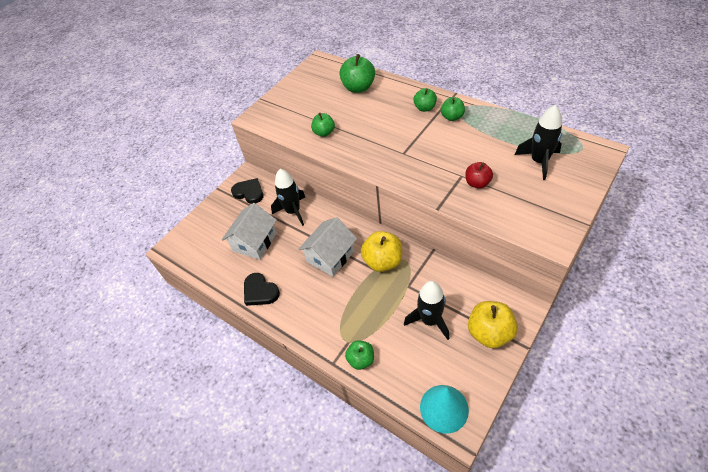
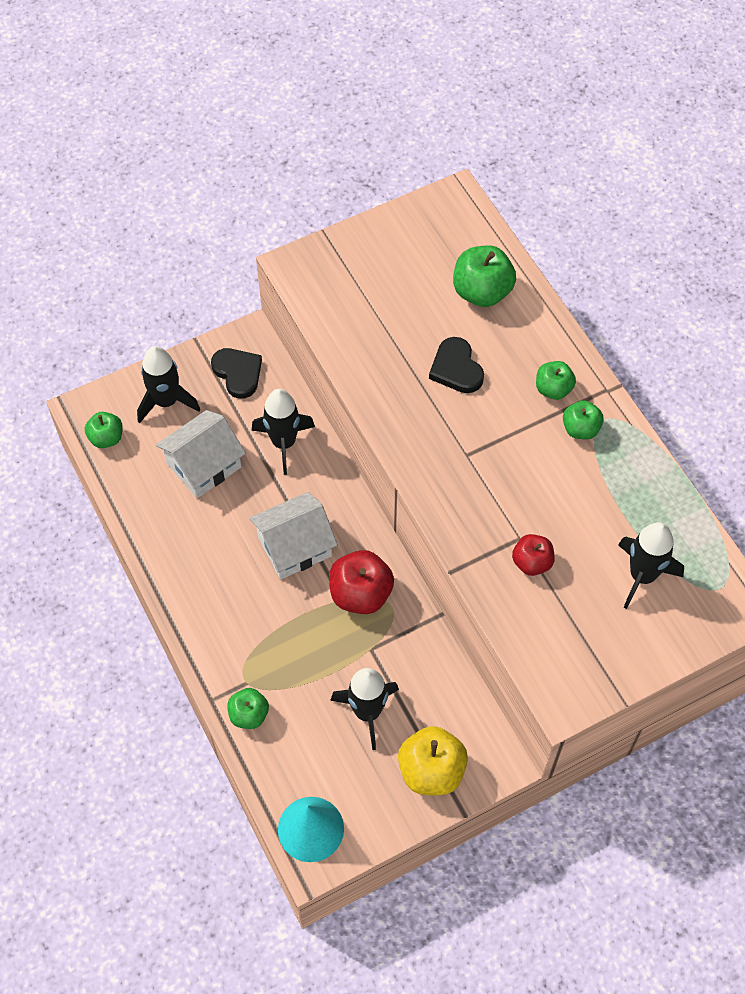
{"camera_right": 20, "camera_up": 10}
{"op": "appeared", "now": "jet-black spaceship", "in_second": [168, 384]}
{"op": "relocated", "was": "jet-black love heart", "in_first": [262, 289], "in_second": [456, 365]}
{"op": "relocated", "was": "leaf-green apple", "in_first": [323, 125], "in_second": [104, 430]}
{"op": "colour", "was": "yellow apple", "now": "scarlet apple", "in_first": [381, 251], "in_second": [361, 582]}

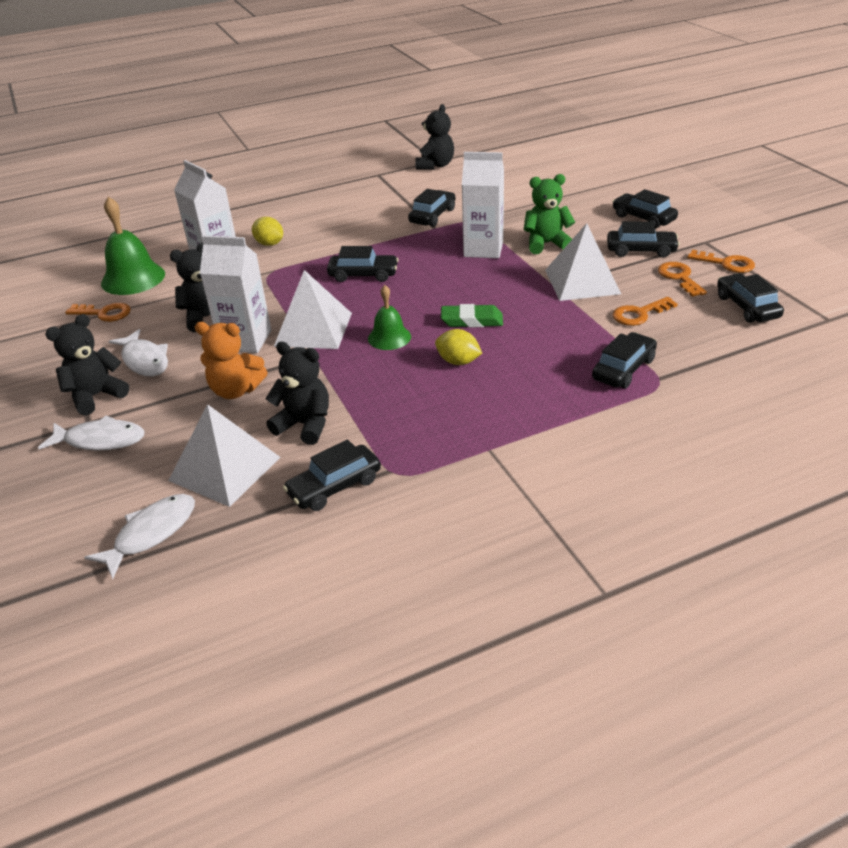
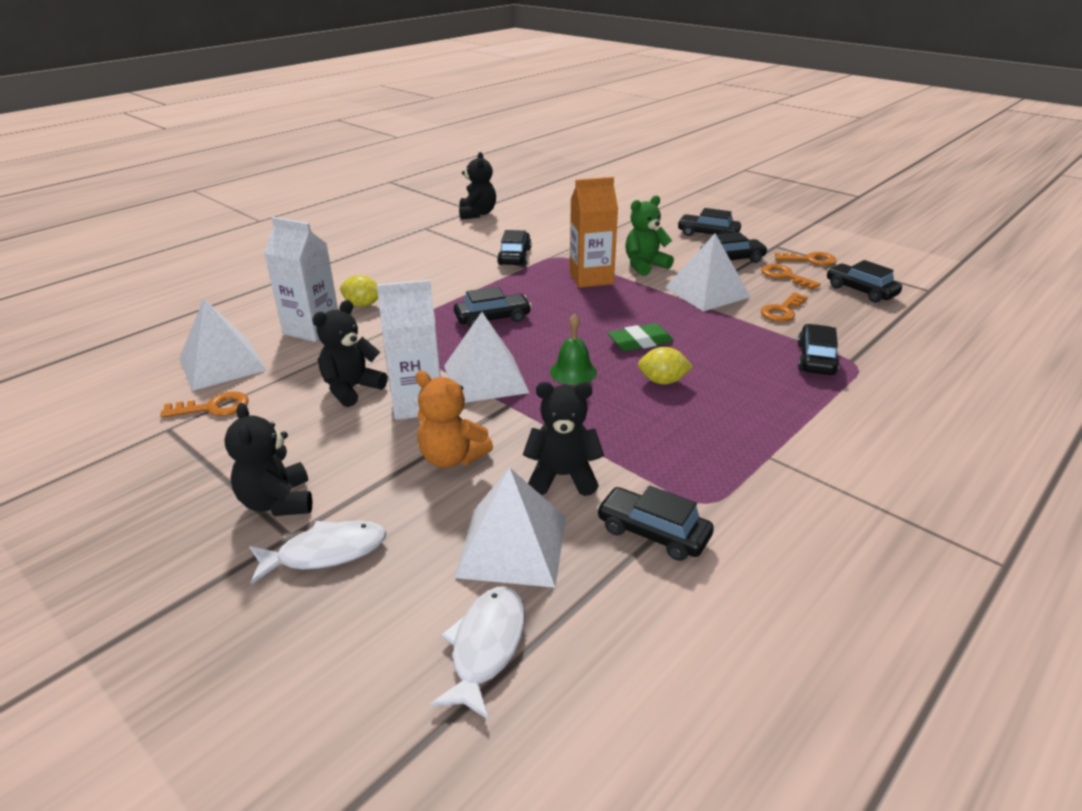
{"camera_right": -25, "camera_up": -5}
{"op": "missing", "was": "pure white fish", "in_first": [138, 353]}
{"op": "exchanged", "was": "leaf-green bell", "now": "pure white solid pyramid", "in_first": [133, 246], "in_second": [223, 345]}
{"op": "colour", "was": "pure white milk carton", "now": "orange-coloured milk carton", "in_first": [483, 205], "in_second": [594, 232]}
{"op": "spun", "was": "jet-black teddy", "in_first": [87, 364], "in_second": [268, 459], "clockwise": -45}
{"op": "spun", "was": "orange-coloured teddy", "in_first": [231, 360], "in_second": [454, 419], "clockwise": 45}
{"op": "spun", "was": "jet-black car", "in_first": [332, 475], "in_second": [655, 523], "clockwise": 90}

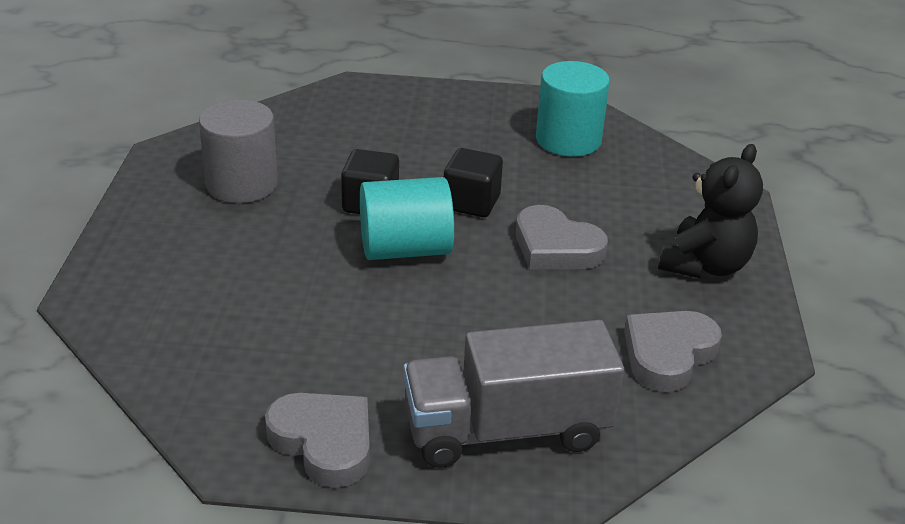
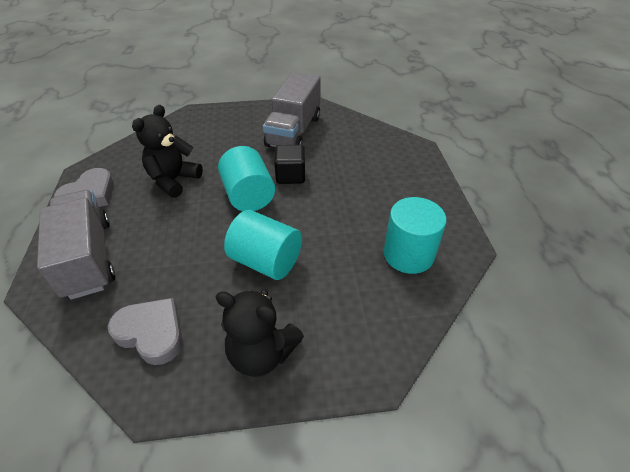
{"camera_right": 80, "camera_up": 10}
{"op": "missing", "was": "jet-black block", "in_first": [473, 182]}
{"op": "appeared", "now": "jet-black teddy", "in_second": [167, 151]}
{"op": "exchanged", "was": "gray cylinder shape", "now": "gray lorry", "in_first": [238, 151], "in_second": [292, 109]}
{"op": "exchanged", "was": "gray love heart", "now": "turquoise cylinder shape", "in_first": [562, 237], "in_second": [263, 245]}

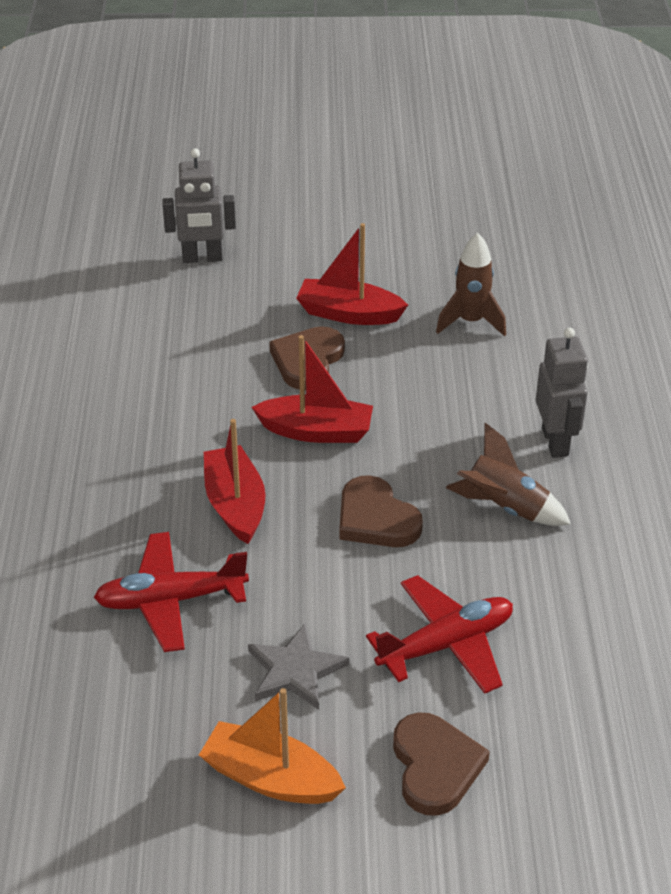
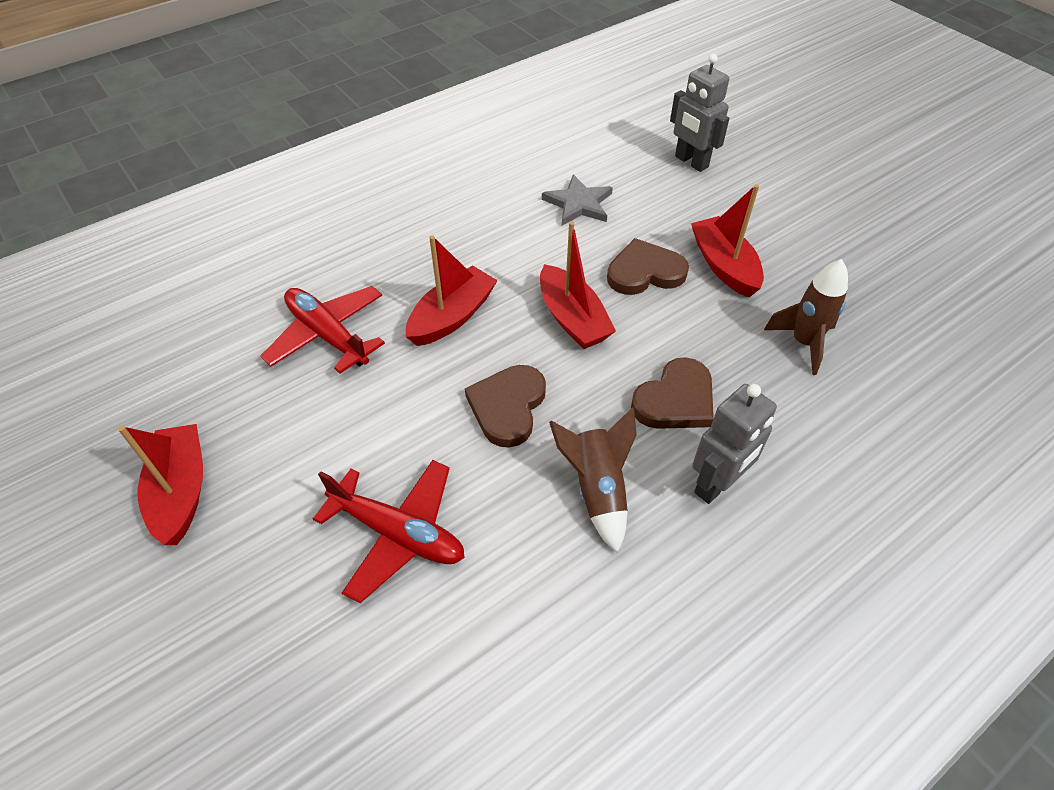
{"camera_right": 55, "camera_up": 10}
{"op": "relocated", "was": "gray five-pointed star", "in_first": [298, 666], "in_second": [577, 199]}
{"op": "relocated", "was": "brown love heart", "in_first": [441, 764], "in_second": [672, 393]}
{"op": "colour", "was": "orange-coloured sailboat", "now": "scarlet sailboat", "in_first": [272, 746], "in_second": [160, 484]}

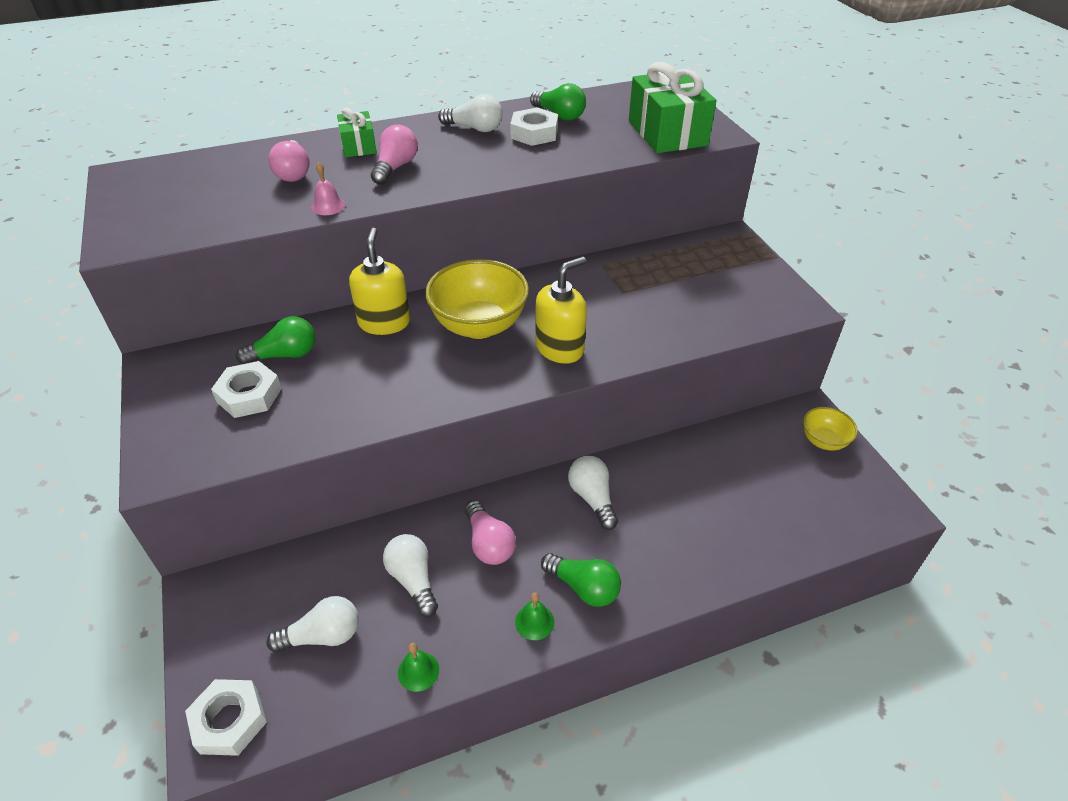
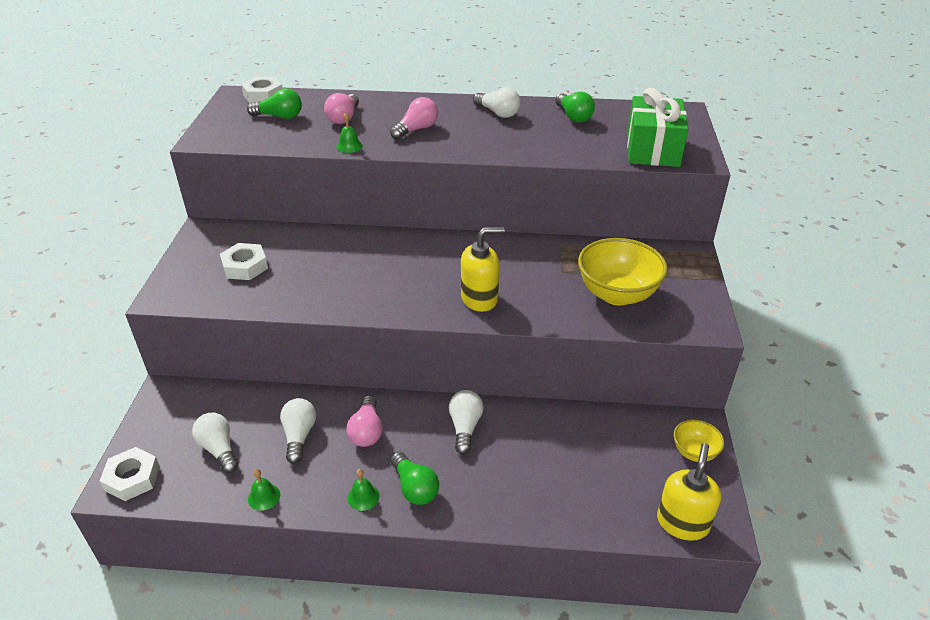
{"camera_right": 25, "camera_up": -5}
{"op": "missing", "was": "leaf-green wrapped gift", "in_first": [357, 132]}
{"op": "relocated", "was": "leaf-green bulb", "in_first": [275, 340], "in_second": [274, 103]}
{"op": "relocated", "was": "yellow soap pump", "in_first": [379, 281], "in_second": [689, 492]}
{"op": "relocated", "was": "yellow serving bowl", "in_first": [477, 299], "in_second": [623, 271]}
{"op": "relocated", "was": "pure white hexagon nut", "in_first": [534, 126], "in_second": [262, 90]}
{"op": "colour", "was": "rose-pink bell", "now": "leaf-green bell", "in_first": [328, 188], "in_second": [349, 133]}
{"op": "spun", "was": "pure white bulb", "in_first": [312, 624], "in_second": [215, 443], "clockwise": -135}

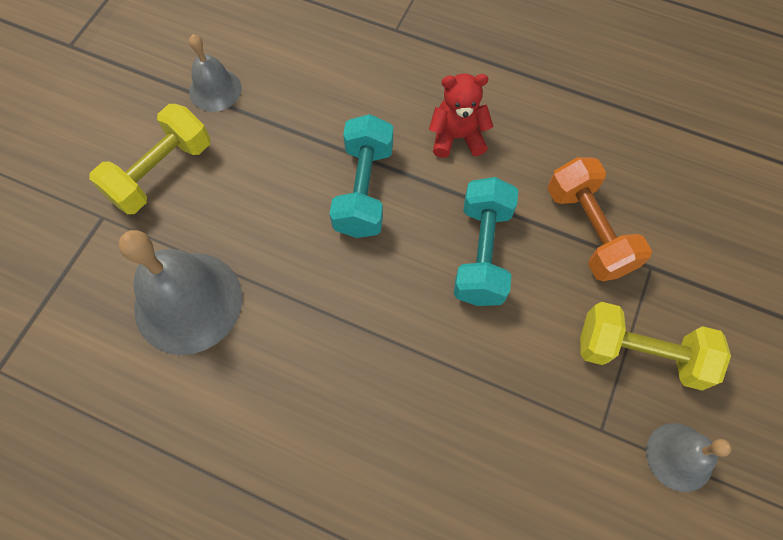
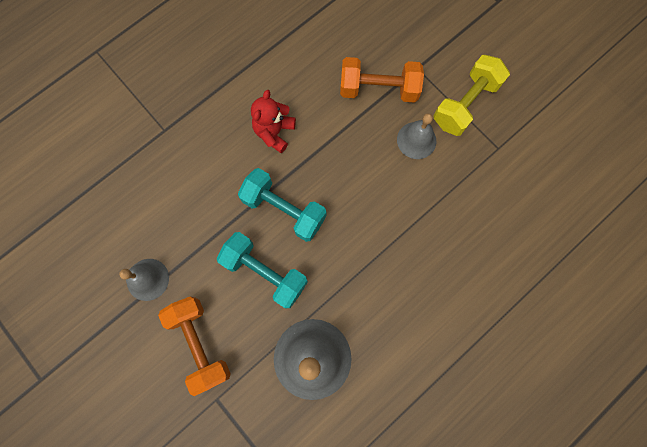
{"camera_right": -65, "camera_up": 10}
{"op": "relocated", "was": "turquoise hand weight", "in_first": [486, 241], "in_second": [262, 270]}
{"op": "relocated", "was": "gray bell", "in_first": [689, 457], "in_second": [416, 136]}
{"op": "colour", "was": "yellow hand weight", "now": "orange-coloured hand weight", "in_first": [149, 159], "in_second": [194, 346]}

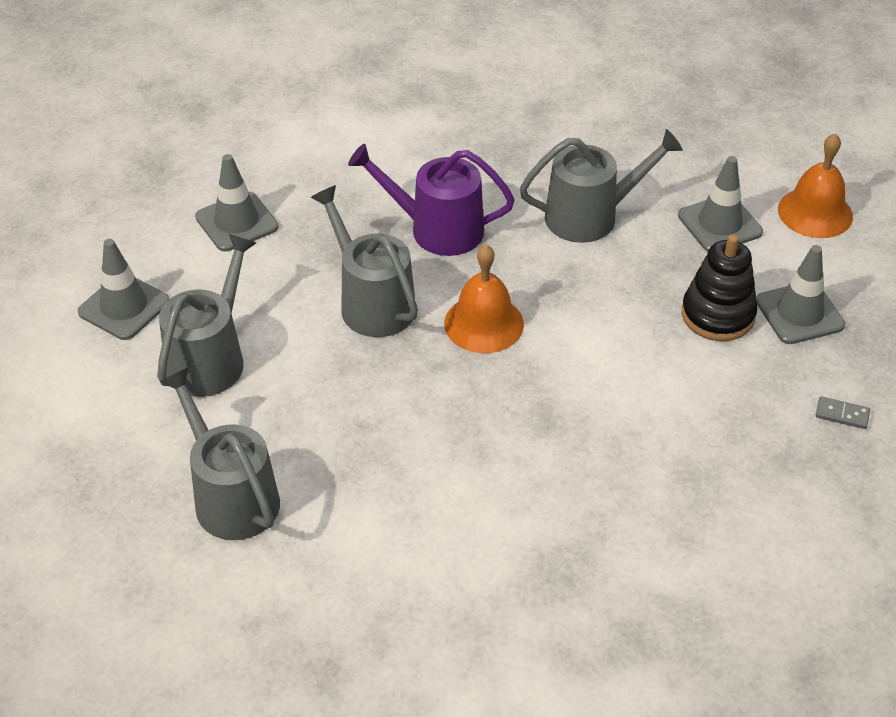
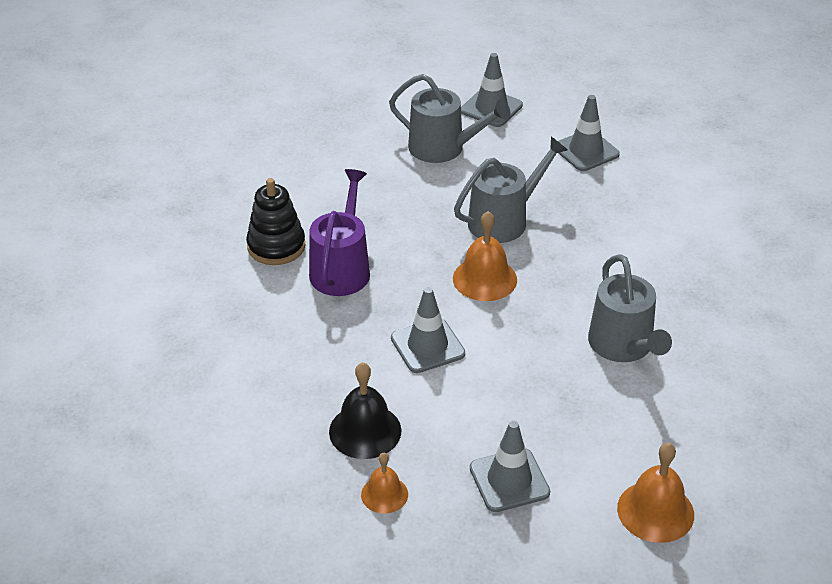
{"camera_right": 90, "camera_up": -5}
{"op": "missing", "was": "gray sprinkling can", "in_first": [220, 453]}
{"op": "appeared", "now": "jet-black bell", "in_second": [365, 410]}
{"op": "relocated", "was": "royal purple sprinkling can", "in_first": [431, 200], "in_second": [339, 232]}
{"op": "relocated", "was": "gray traffic cone", "in_first": [720, 203], "in_second": [428, 330]}
{"op": "relocated", "was": "jet-black stacking toy", "in_first": [720, 287], "in_second": [275, 221]}
{"op": "exchanged", "was": "gray domino tile", "now": "orange-coloured bell", "in_first": [843, 412], "in_second": [384, 483]}

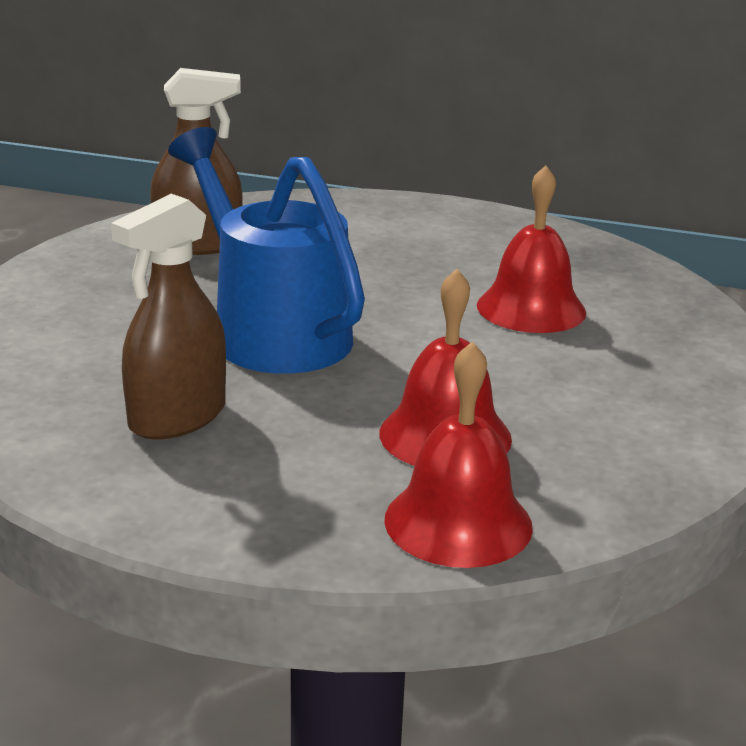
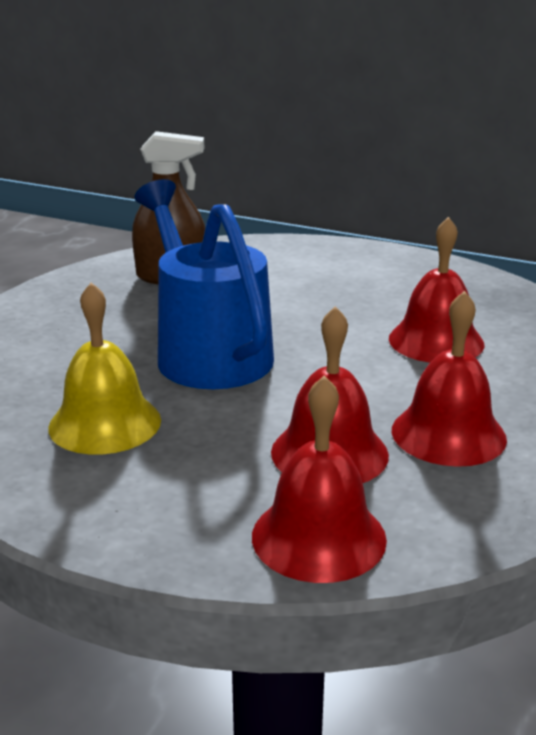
{"camera_right": 10, "camera_up": 0}
{"op": "appeared", "now": "scarlet bell", "in_second": [449, 379]}
{"op": "exchanged", "was": "brown spray bottle", "now": "yellow bell", "in_first": [168, 317], "in_second": [104, 368]}

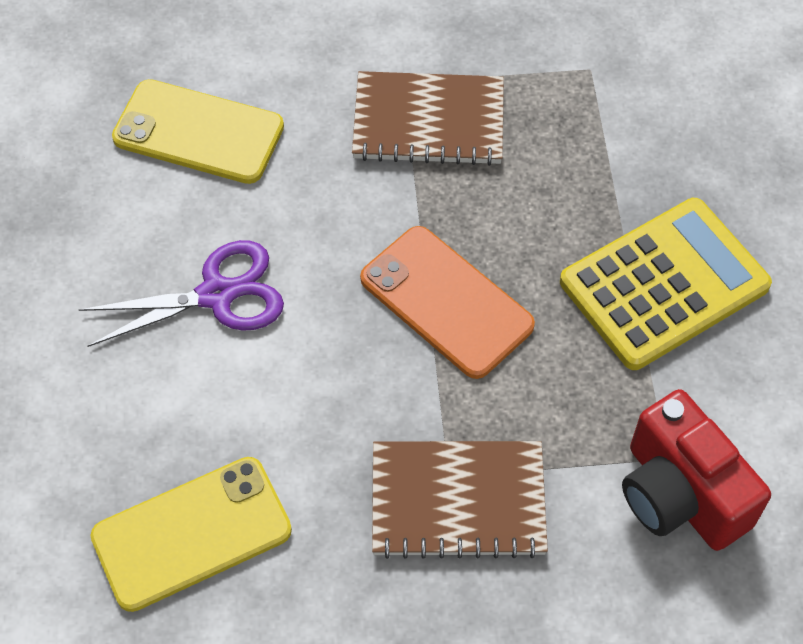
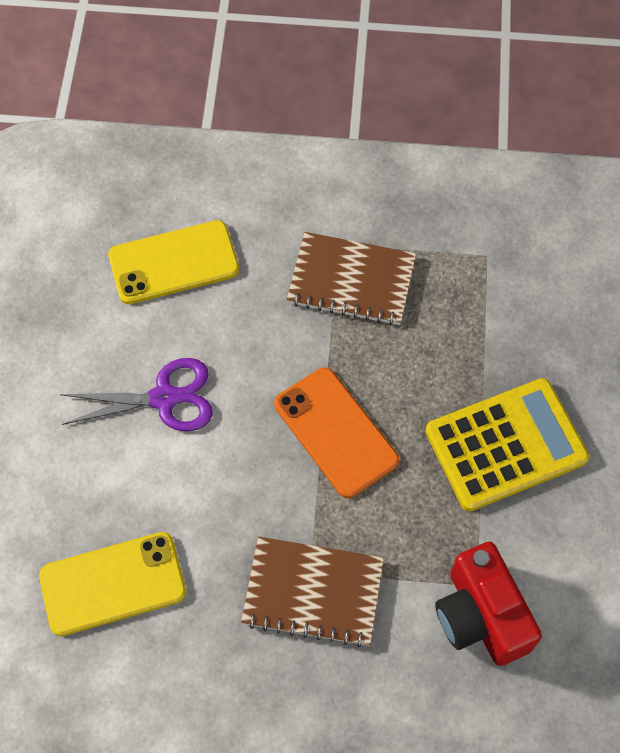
{"camera_right": 10, "camera_up": 5}
{"op": "spun", "was": "yellow phone", "in_first": [198, 131], "in_second": [173, 262], "clockwise": -45}

